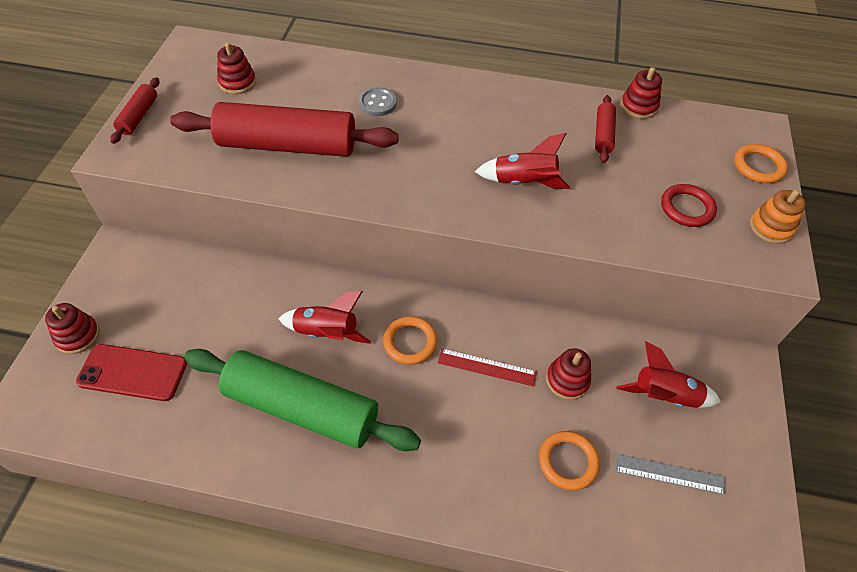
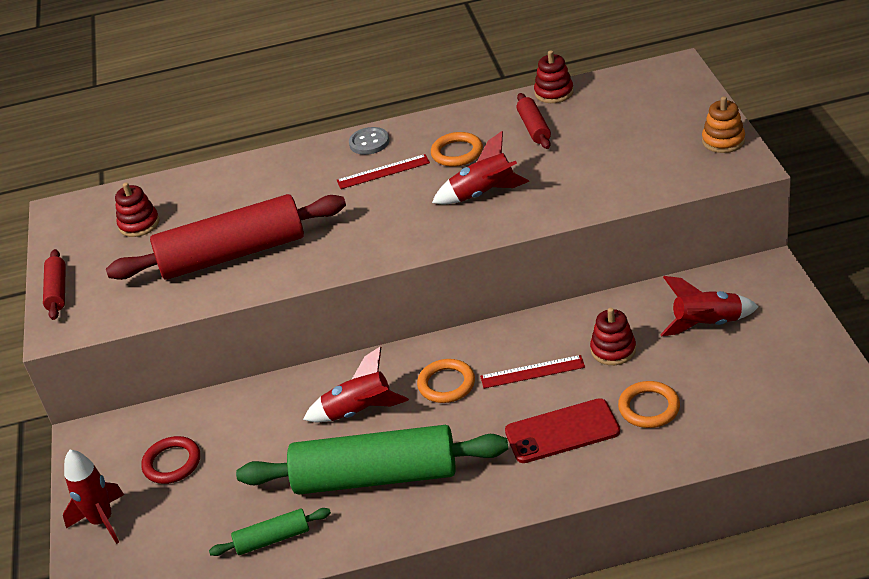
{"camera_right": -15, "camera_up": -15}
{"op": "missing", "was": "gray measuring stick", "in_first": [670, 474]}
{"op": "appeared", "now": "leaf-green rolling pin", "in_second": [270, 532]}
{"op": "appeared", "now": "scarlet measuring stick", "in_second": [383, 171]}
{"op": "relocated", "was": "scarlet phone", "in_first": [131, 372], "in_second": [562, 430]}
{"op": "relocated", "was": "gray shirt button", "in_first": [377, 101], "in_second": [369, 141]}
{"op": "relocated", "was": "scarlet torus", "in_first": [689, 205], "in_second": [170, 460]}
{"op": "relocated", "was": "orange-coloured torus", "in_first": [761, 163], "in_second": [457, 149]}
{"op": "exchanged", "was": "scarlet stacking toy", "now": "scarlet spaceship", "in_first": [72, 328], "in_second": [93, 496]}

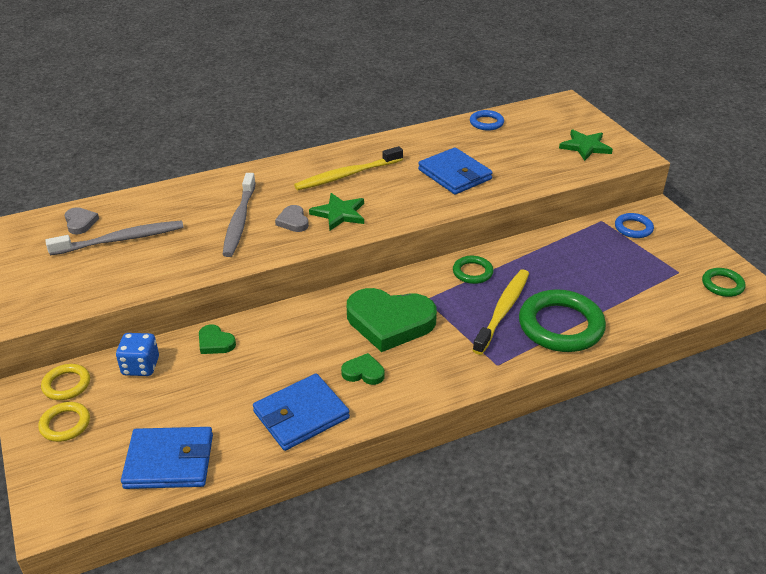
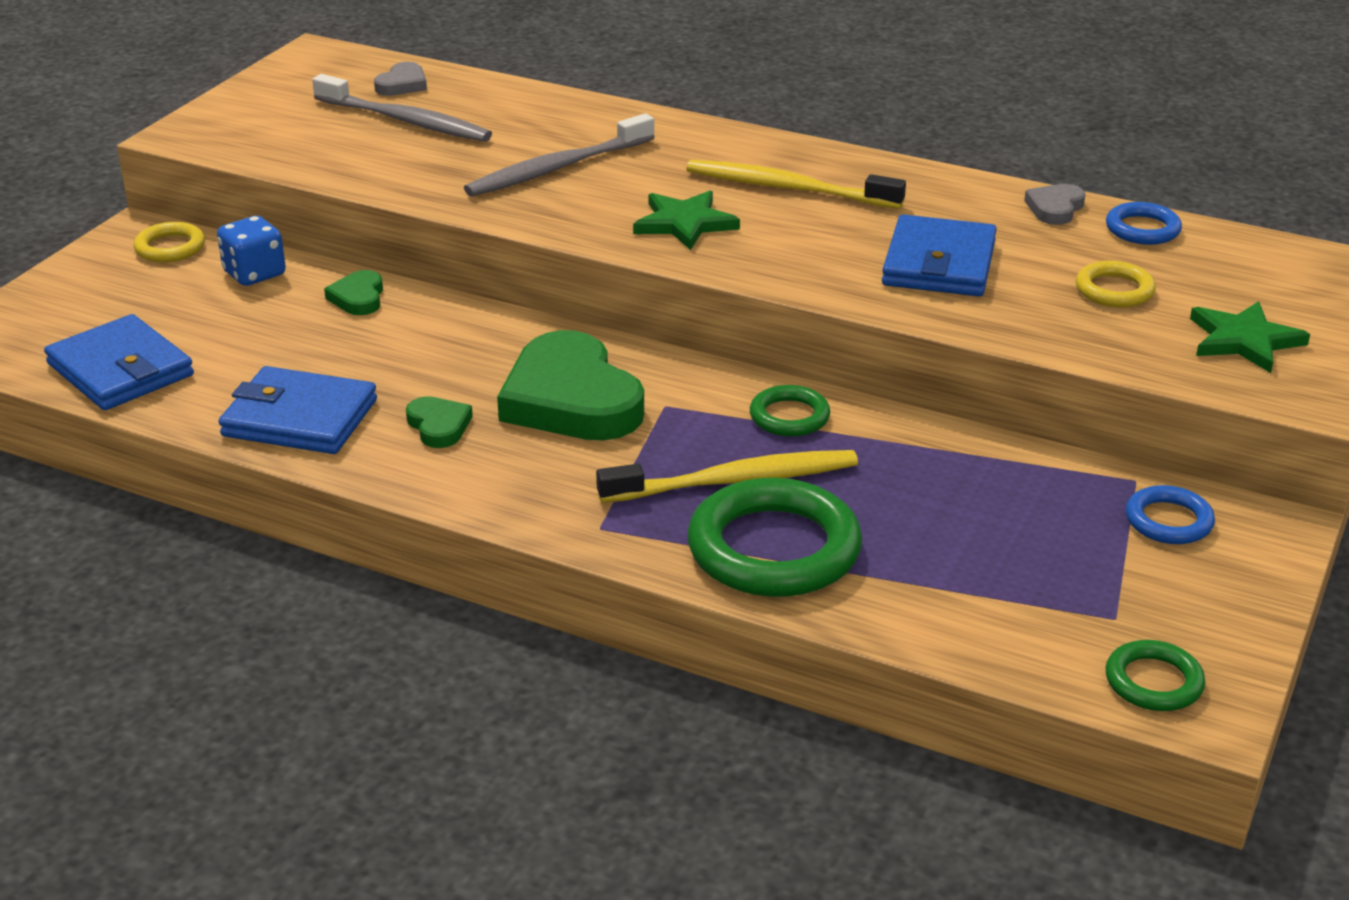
{"camera_right": 50, "camera_up": -5}
{"op": "relocated", "was": "yellow torus", "in_first": [64, 422], "in_second": [1116, 284]}
{"op": "relocated", "was": "gray love heart", "in_first": [292, 218], "in_second": [1055, 204]}

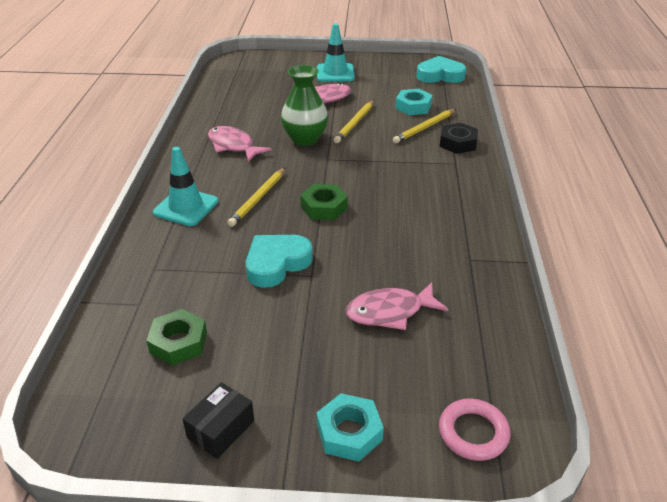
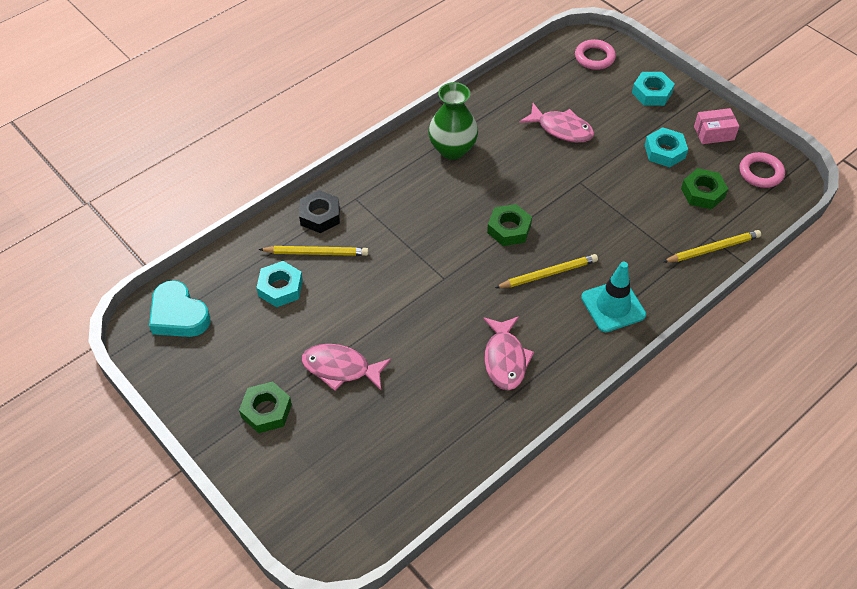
{"camera_right": -135, "camera_up": 15}
{"op": "missing", "was": "turquoise love heart", "in_first": [279, 261]}
{"op": "appeared", "now": "turquoise hexagon nut", "in_second": [666, 147]}
{"op": "appeared", "now": "rose-pink torus", "in_second": [762, 170]}
{"op": "relocated", "was": "leaf-green flower vase", "in_first": [304, 105], "in_second": [453, 121]}
{"op": "relocated", "was": "yellow lead pencil", "in_first": [354, 121], "in_second": [712, 246]}
{"op": "exchanged", "was": "turquoise traffic cone", "now": "leaf-green hexagon nut", "in_first": [336, 53], "in_second": [265, 407]}
{"op": "colour", "was": "jet-black parcel", "now": "rose-pink parcel", "in_first": [218, 420], "in_second": [716, 126]}

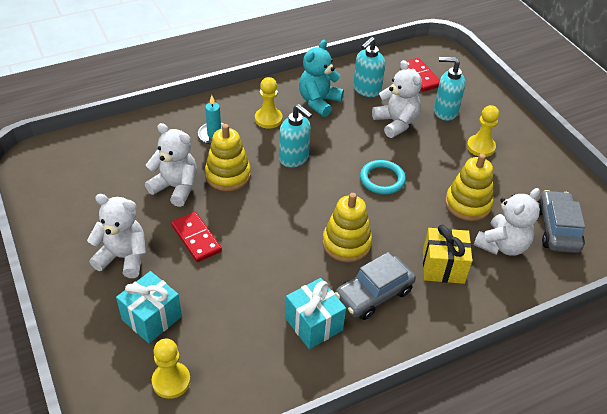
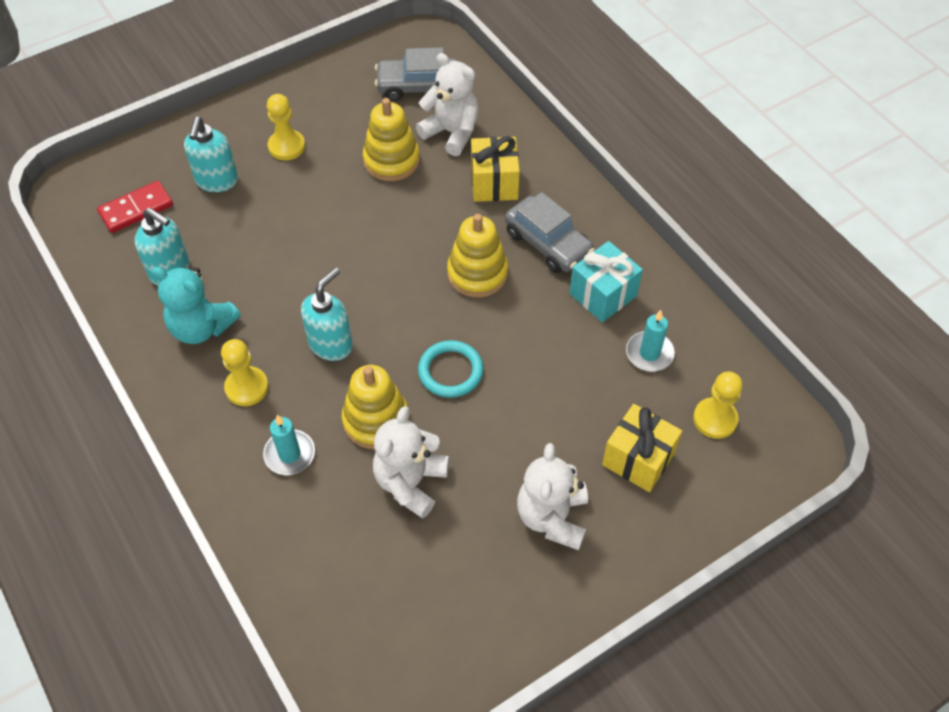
{"camera_right": -95, "camera_up": 10}
{"op": "missing", "was": "scarlet domino tile", "in_first": [196, 237]}
{"op": "missing", "was": "pure white teddy", "in_first": [397, 99]}
{"op": "appeared", "now": "turquoise pillar candle", "in_second": [650, 340]}
{"op": "relocated", "was": "turquoise torus", "in_first": [383, 177], "in_second": [451, 369]}
{"op": "colour", "was": "turquoise wrapped gift", "now": "yellow wrapped gift", "in_first": [149, 307], "in_second": [642, 448]}

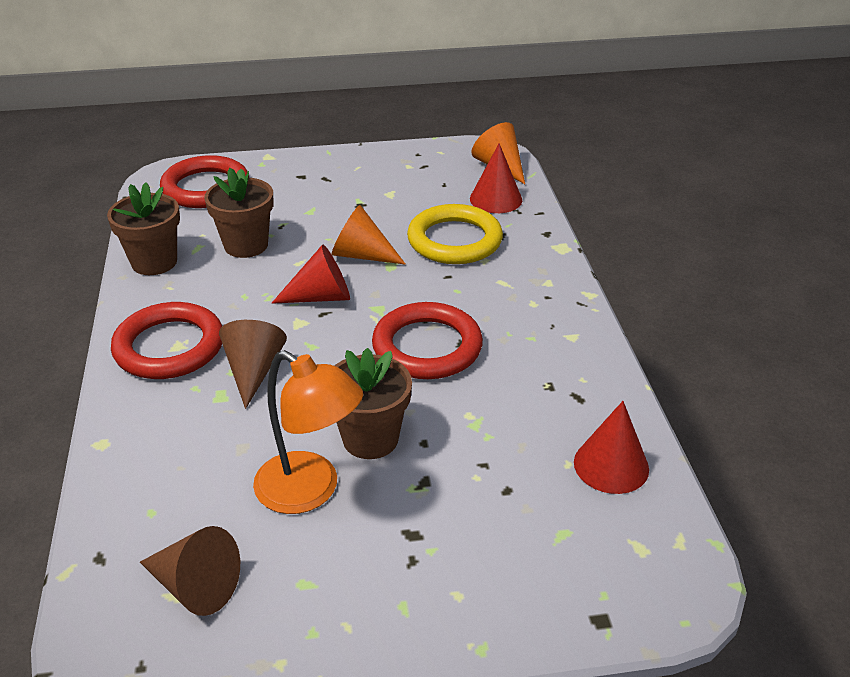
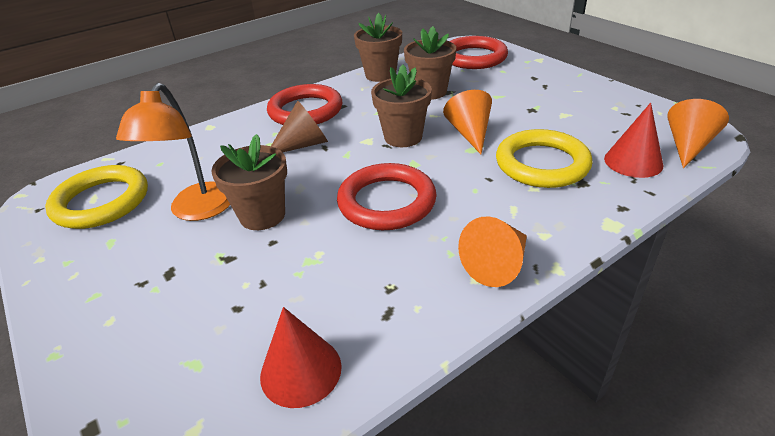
{"camera_right": 65, "camera_up": 0}
{"op": "appeared", "now": "orange-coloured cone shape", "in_second": [492, 251]}
{"op": "exchanged", "was": "brown cone shape", "now": "yellow torus", "in_first": [190, 571], "in_second": [96, 197]}
{"op": "exchanged", "was": "scarlet cone shape", "now": "brown plant pot", "in_first": [311, 274], "in_second": [401, 106]}

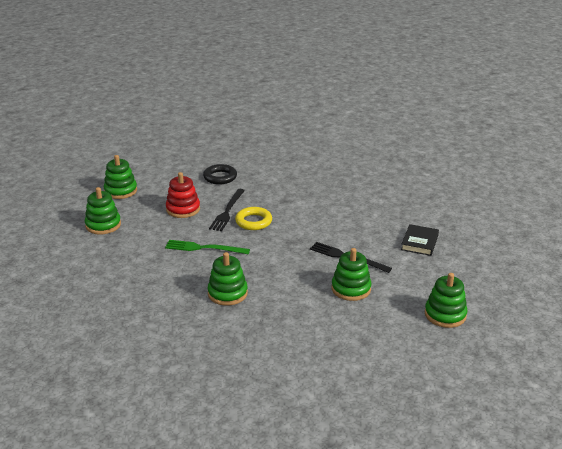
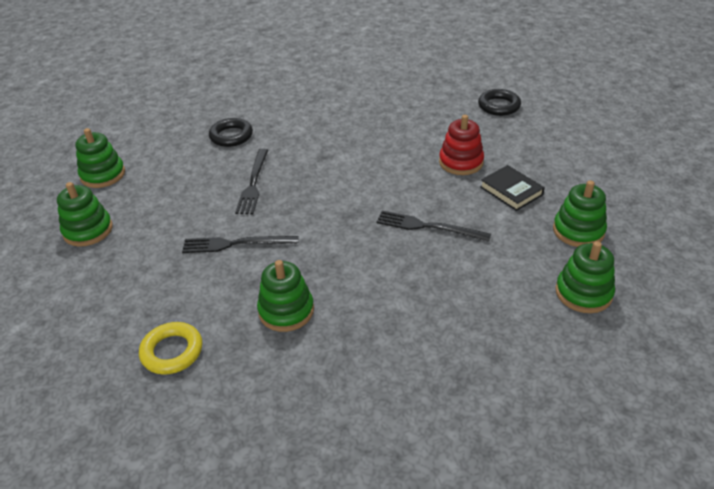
{"camera_right": -10, "camera_up": 10}
{"op": "appeared", "now": "jet-black torus", "in_second": [499, 102]}
{"op": "relocated", "was": "scarlet stacking toy", "in_first": [183, 195], "in_second": [461, 145]}
{"op": "relocated", "was": "yellow torus", "in_first": [253, 218], "in_second": [170, 348]}
{"op": "relocated", "was": "leaf-green stacking toy", "in_first": [352, 274], "in_second": [580, 213]}
{"op": "colour", "was": "leaf-green dinner fork", "now": "jet-black dinner fork", "in_first": [207, 247], "in_second": [240, 244]}
{"op": "spun", "was": "jet-black hardcover", "in_first": [420, 240], "in_second": [512, 188], "clockwise": -45}

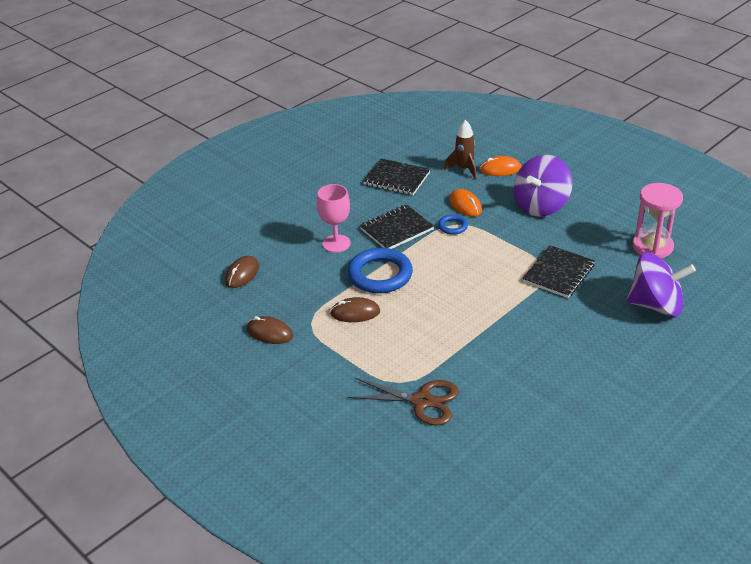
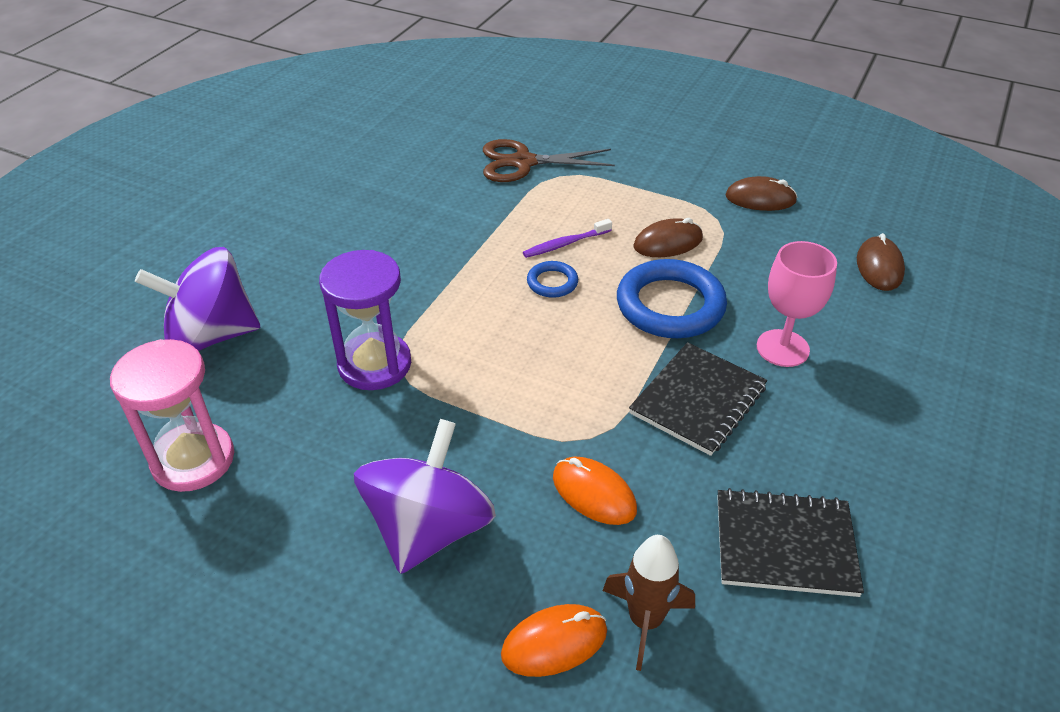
{"camera_right": 160, "camera_up": 5}
{"op": "appeared", "now": "royal purple toothbrush", "in_second": [567, 238]}
{"op": "relocated", "was": "cobalt torus", "in_first": [453, 224], "in_second": [552, 279]}
{"op": "exchanged", "was": "jet-black notepad", "now": "royal purple sand timer", "in_first": [558, 271], "in_second": [365, 320]}

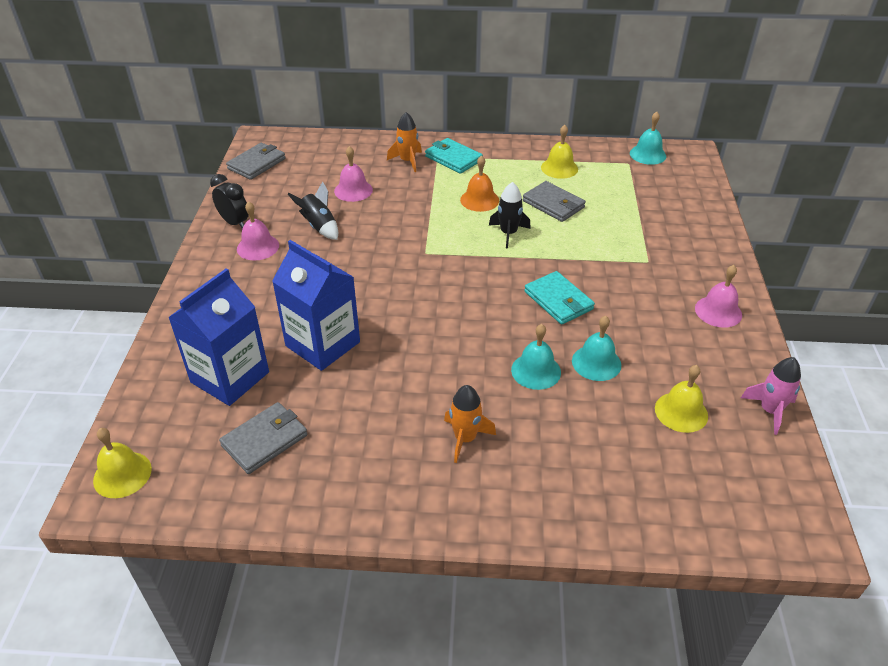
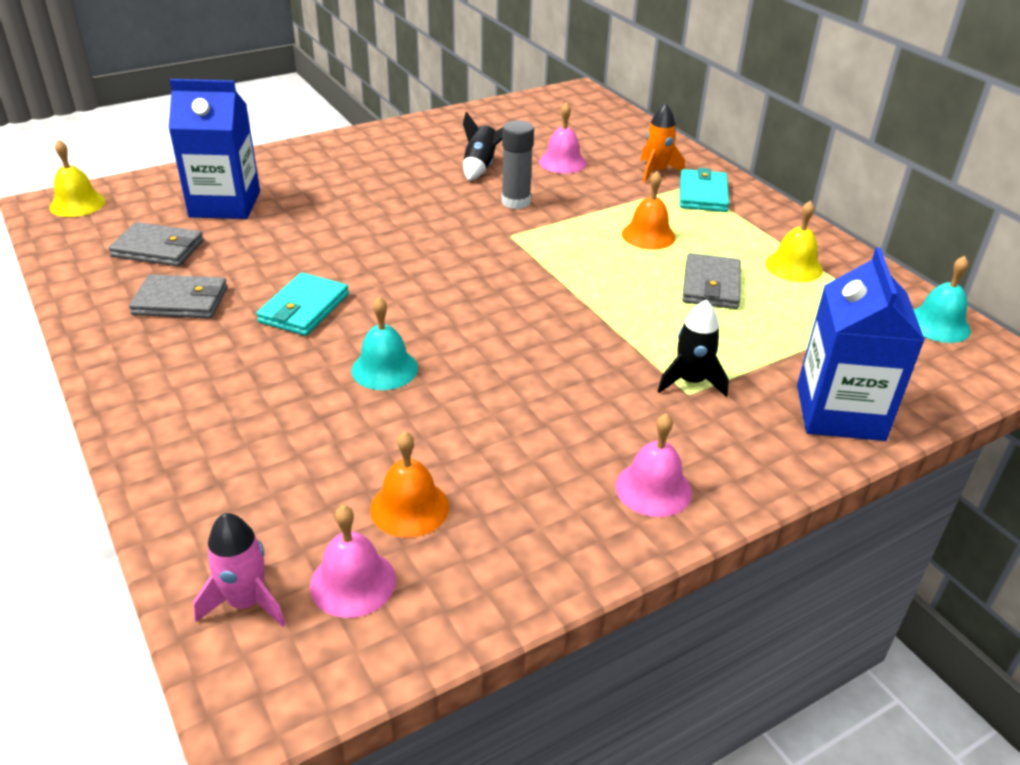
{"camera_right": 55, "camera_up": -5}
{"op": "missing", "was": "jet-black bedside clock", "in_first": [229, 201]}
{"op": "missing", "was": "orange-coloured spaceship", "in_first": [470, 424]}
{"op": "missing", "was": "turquoise bell", "in_first": [596, 348]}
{"op": "appeared", "now": "gray stick of glue", "in_second": [517, 164]}
{"op": "relocated", "was": "gray billfold", "in_first": [255, 161], "in_second": [178, 296]}
{"op": "relocated", "was": "rose-pink bell", "in_first": [258, 231], "in_second": [353, 561]}
{"op": "relocated", "was": "cobalt milk carton", "in_first": [316, 305], "in_second": [861, 344]}
{"op": "relocated", "was": "jet-black spaceship", "in_first": [510, 215], "in_second": [693, 348]}
{"op": "relocated", "was": "turquoise billfold", "in_first": [559, 298], "in_second": [302, 304]}
{"op": "relocated", "was": "rose-pink spaceship", "in_first": [771, 396], "in_second": [239, 570]}
{"op": "colour", "was": "yellow bell", "now": "orange-coloured bell", "in_first": [681, 399], "in_second": [409, 484]}

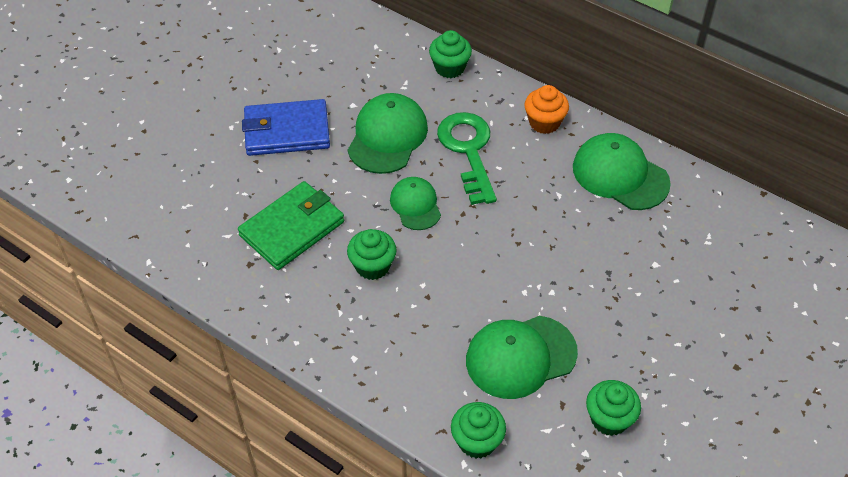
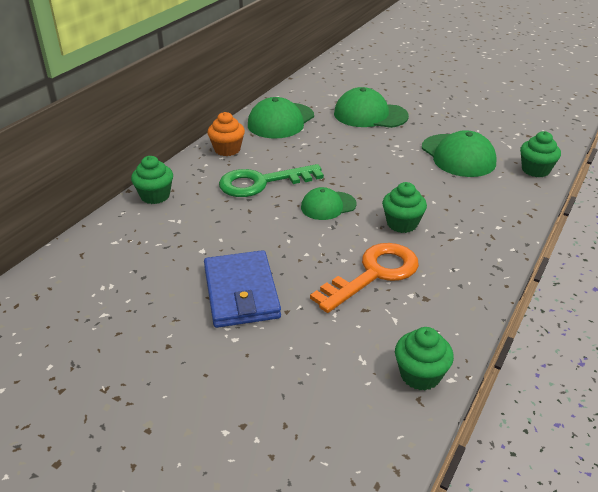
{"camera_right": -95, "camera_up": -15}
{"op": "relocated", "was": "leaf-green baseball cap", "in_first": [388, 133], "in_second": [371, 107]}
{"op": "relocated", "was": "leaf-green fairy cake", "in_first": [613, 408], "in_second": [424, 359]}
{"op": "exchanged", "was": "leaf-green billfold", "now": "orange-coloured door key", "in_first": [291, 225], "in_second": [364, 278]}

